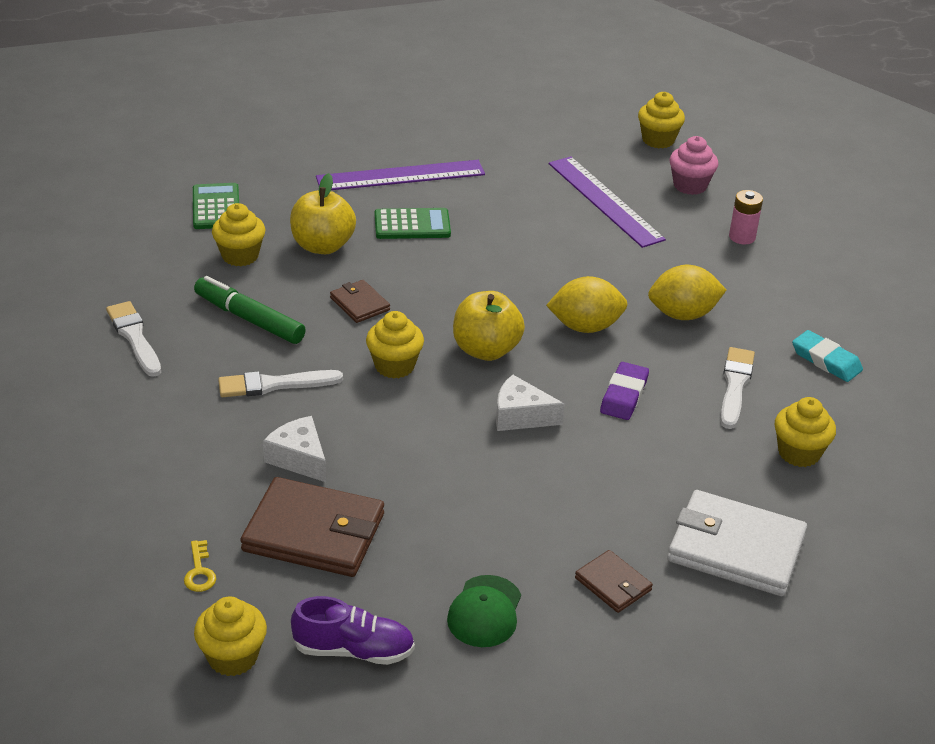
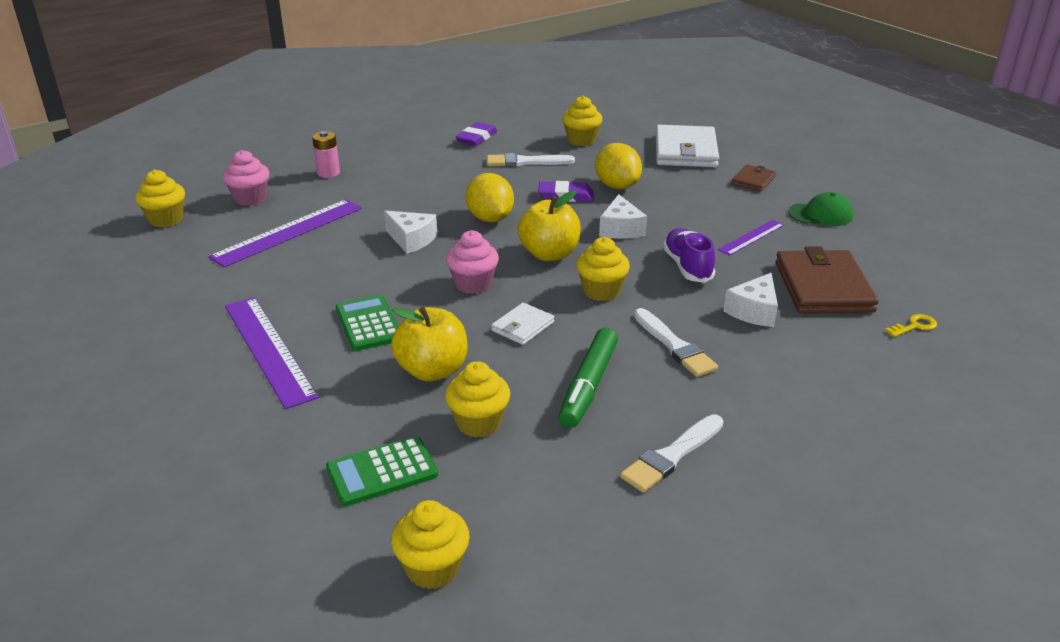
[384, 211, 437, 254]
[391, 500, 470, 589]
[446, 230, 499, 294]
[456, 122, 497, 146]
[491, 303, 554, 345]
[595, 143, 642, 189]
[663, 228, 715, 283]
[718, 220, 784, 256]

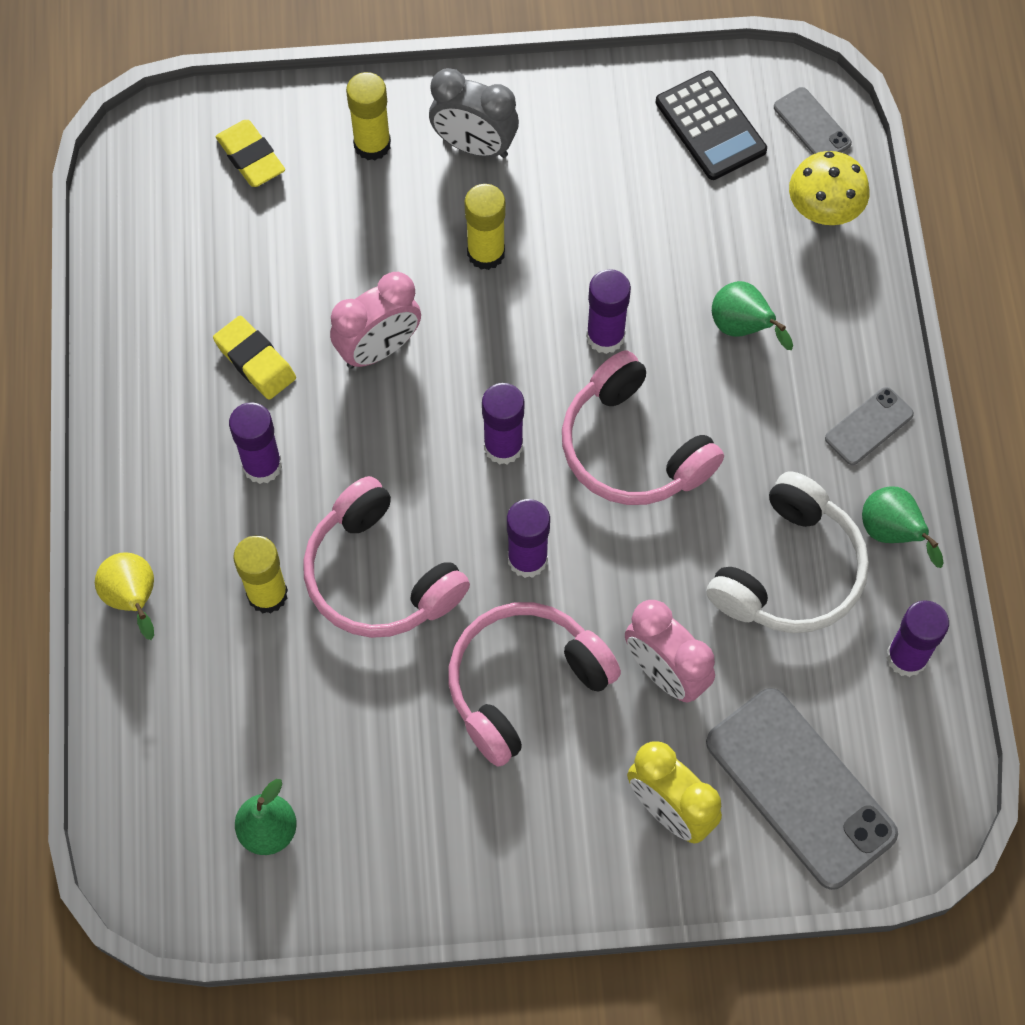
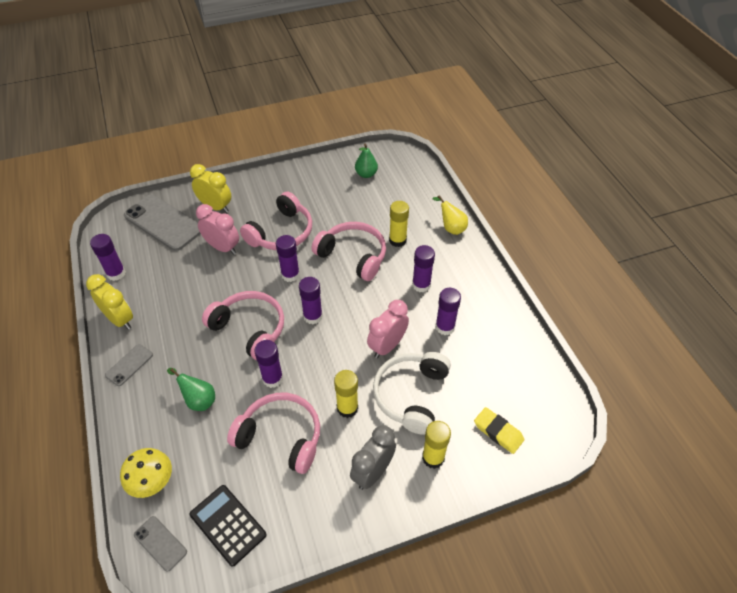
[86, 274, 133, 330]
[227, 393, 320, 474]
[350, 425, 396, 490]
[373, 352, 451, 435]
[435, 288, 461, 335]

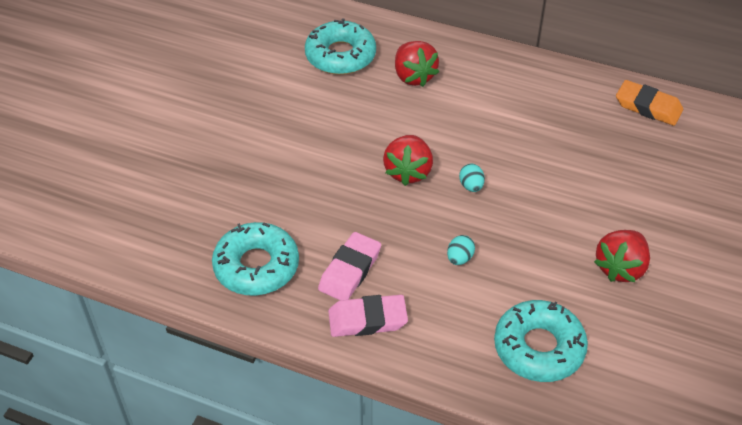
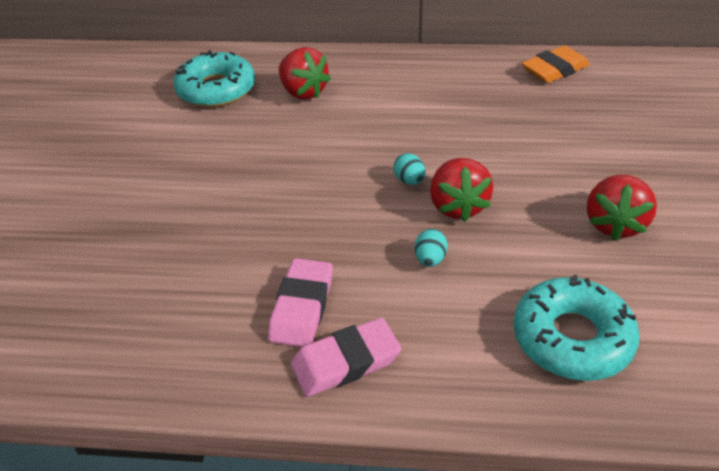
[430, 158, 493, 222]
[522, 46, 590, 83]
[212, 222, 299, 295] (first image)

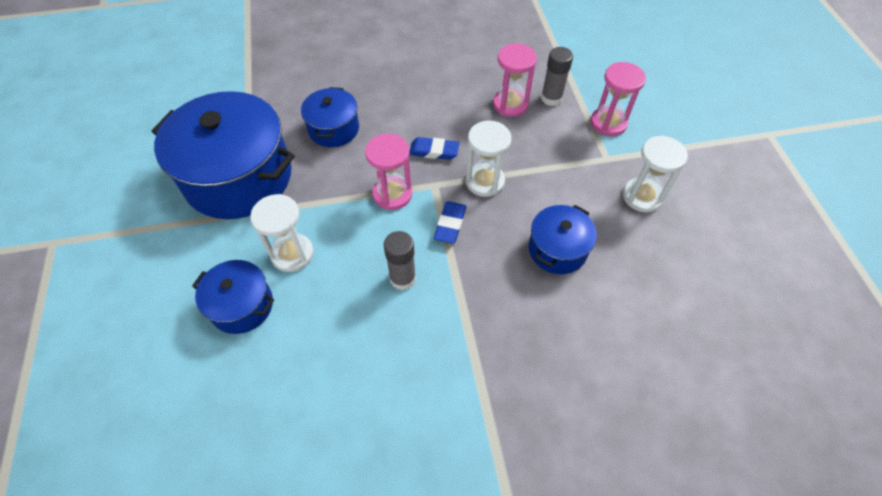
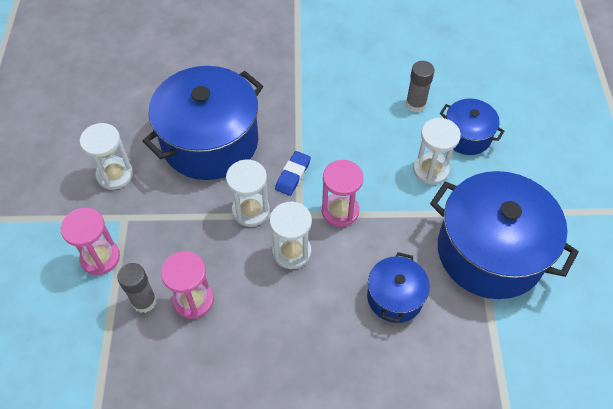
[143, 66, 263, 180]
[270, 201, 312, 269]
[406, 61, 435, 112]

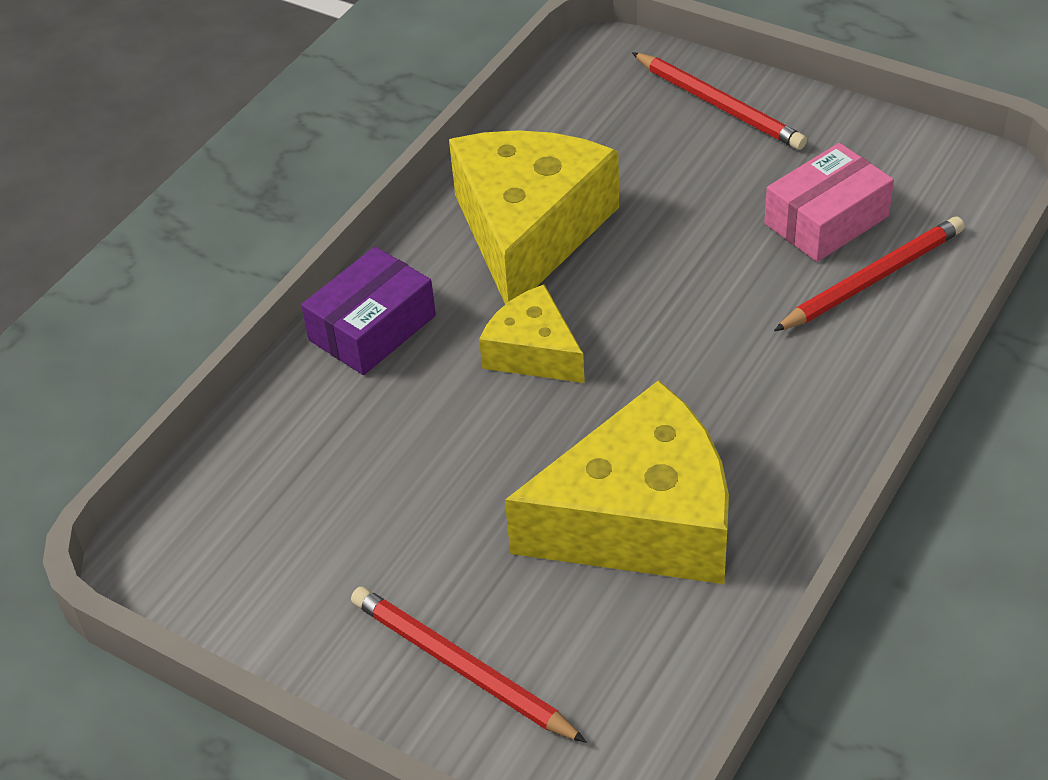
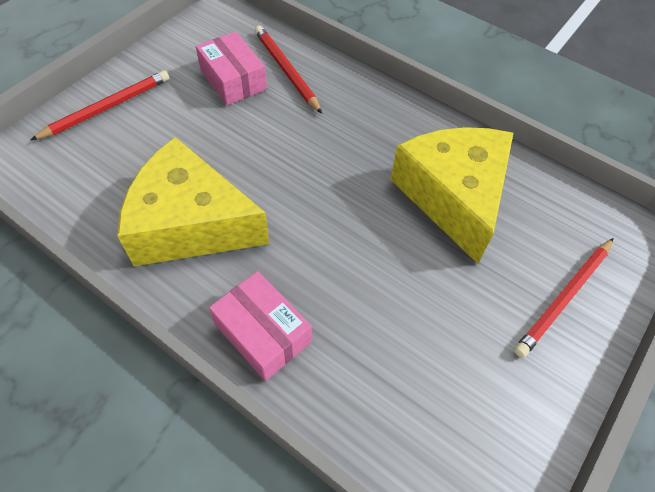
[209, 271, 312, 381]
[479, 284, 585, 383] (first image)

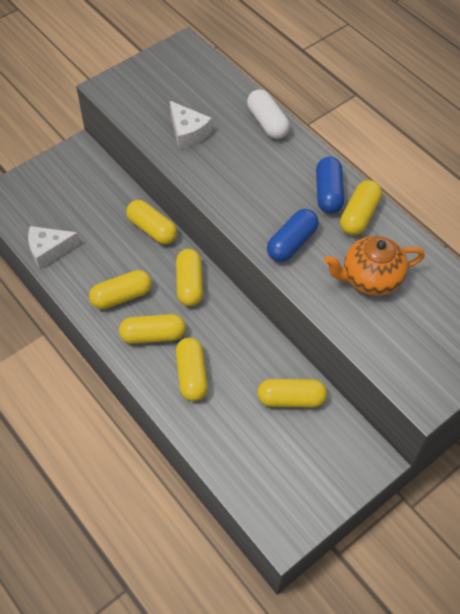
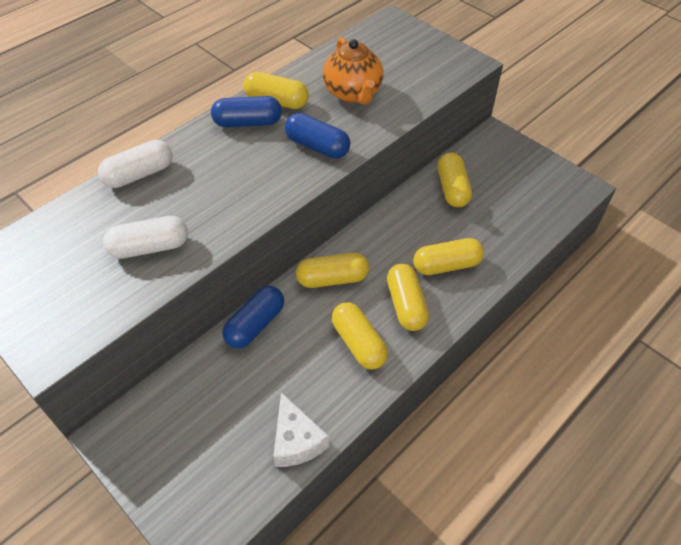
[103, 216, 188, 259]
[222, 286, 284, 348]

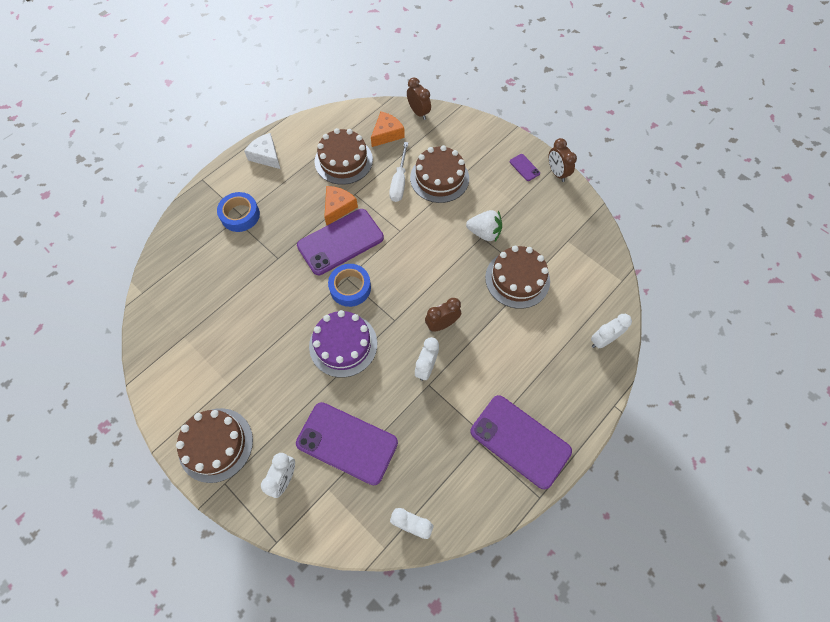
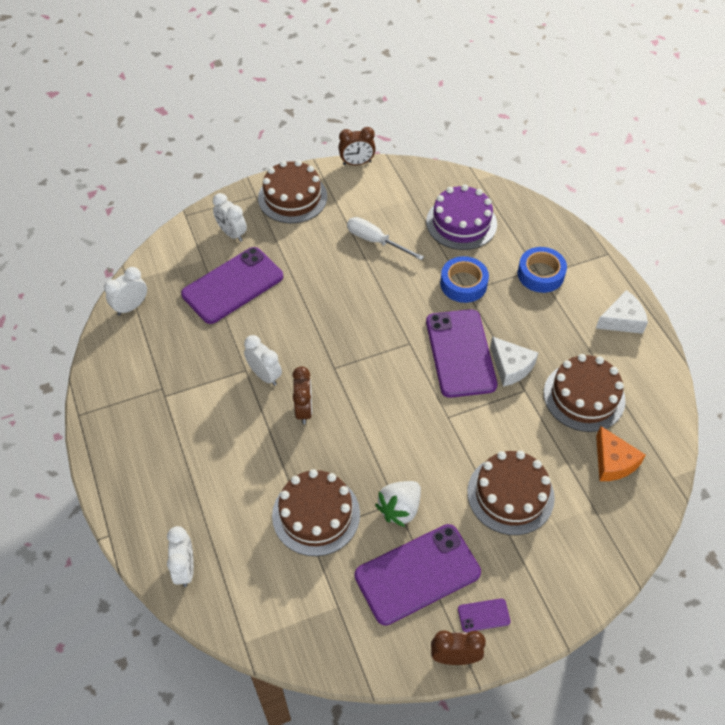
[338, 127, 376, 165]
[347, 217, 424, 260]
[354, 524, 481, 625]
[426, 184, 497, 250]
[440, 256, 489, 303]
[490, 336, 538, 387]

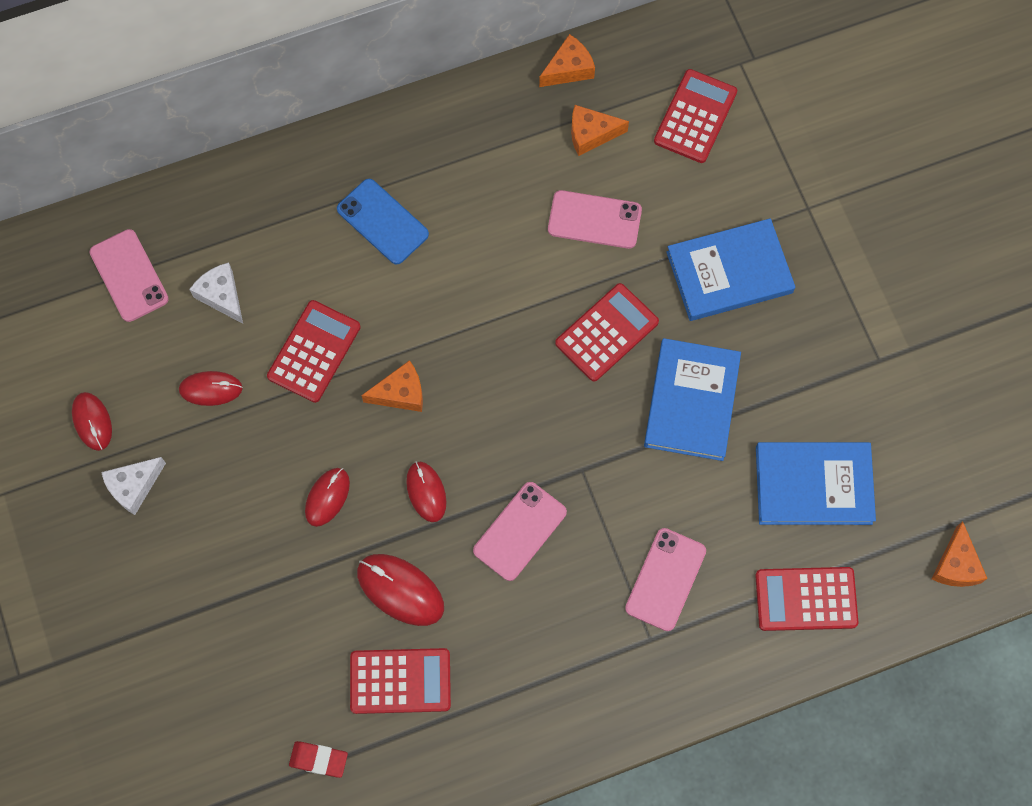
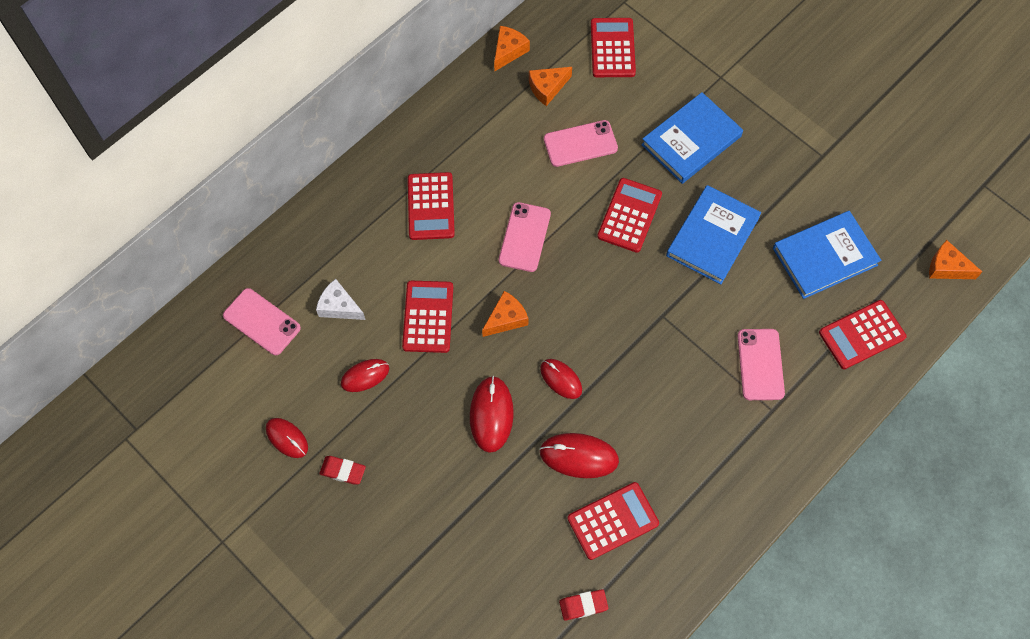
[319, 456, 366, 485]
[408, 172, 455, 240]
[470, 376, 514, 453]
[499, 202, 551, 272]
[666, 185, 761, 284]
[929, 240, 982, 279]

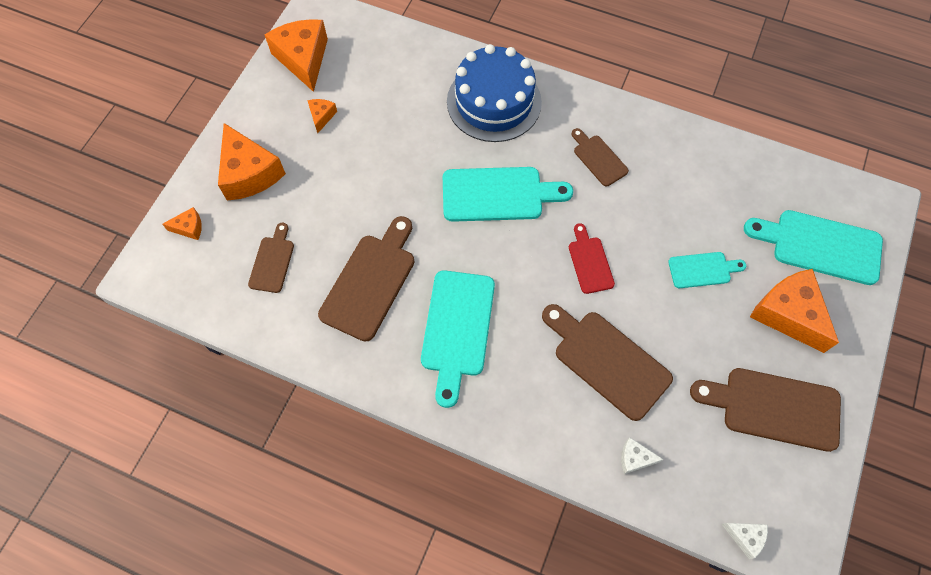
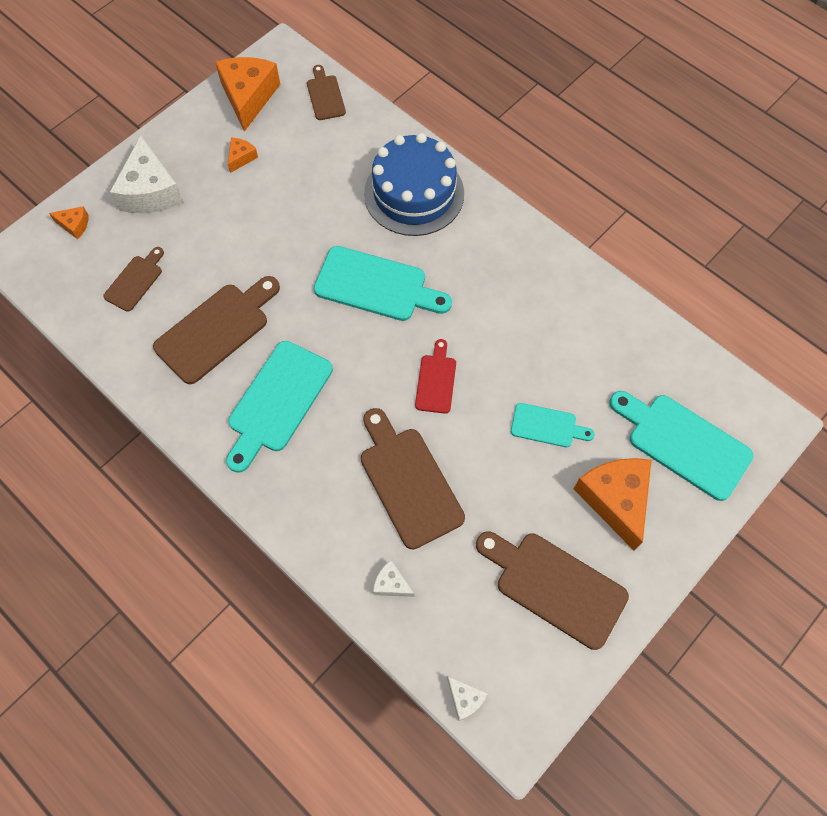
[110, 135, 183, 213]
[307, 65, 346, 120]

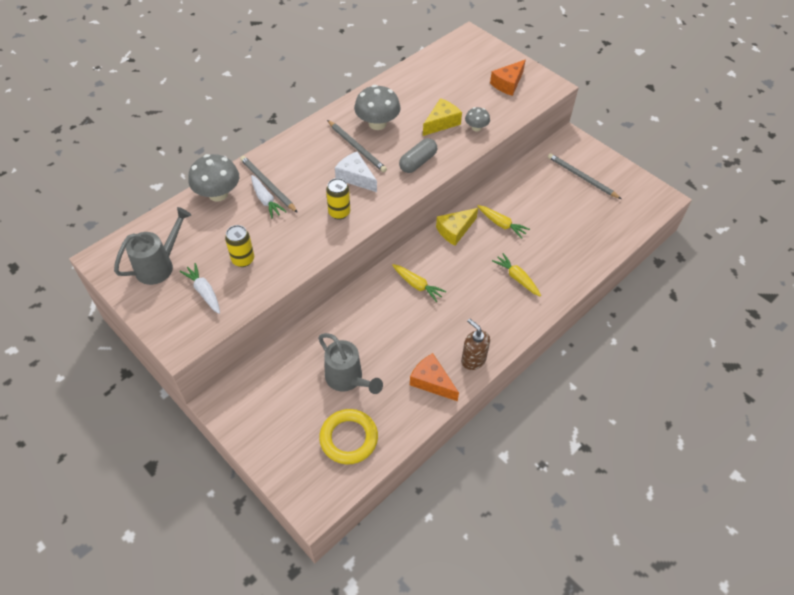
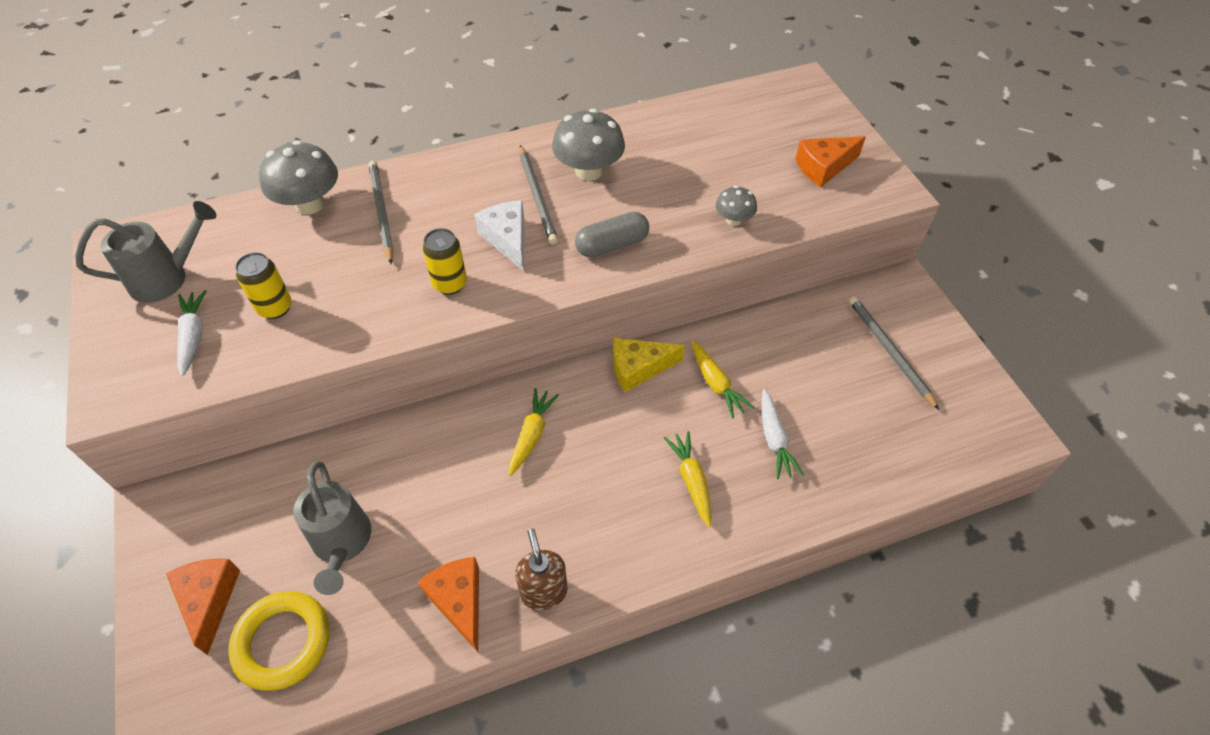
[166, 559, 240, 655]
[509, 388, 559, 476]
[762, 389, 804, 479]
[423, 98, 462, 136] (first image)

